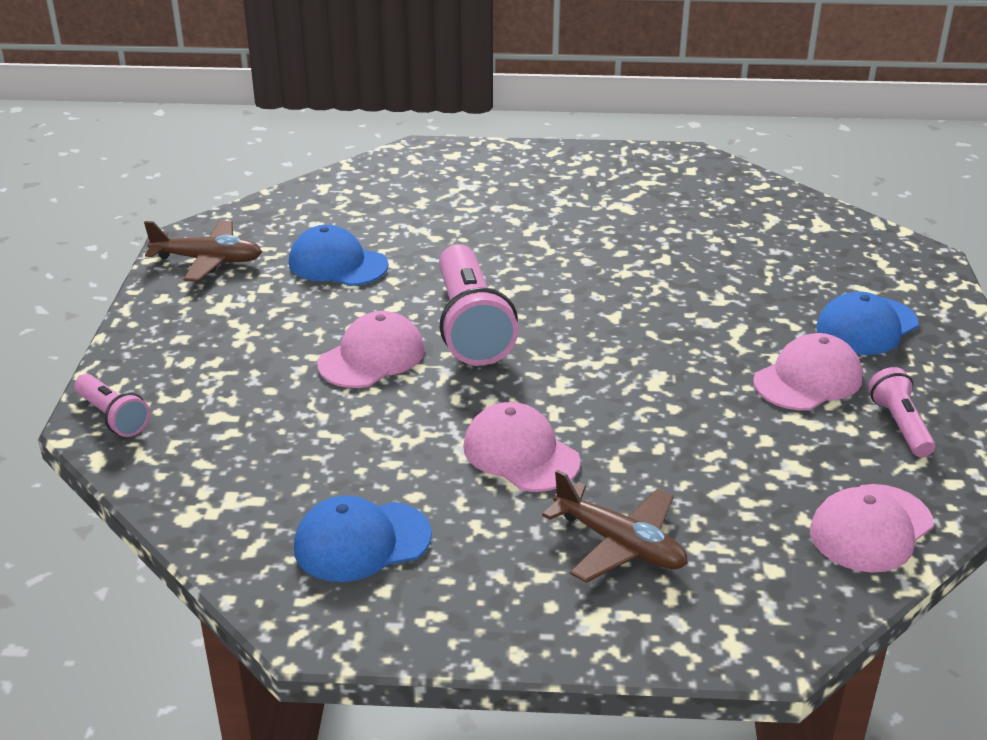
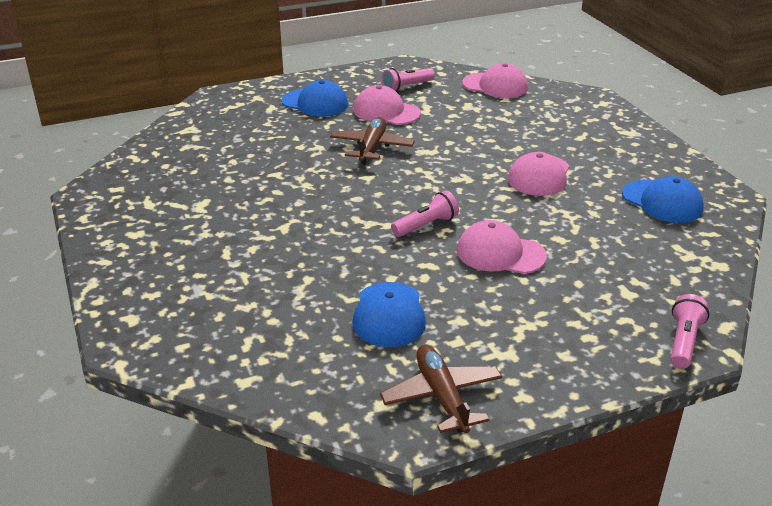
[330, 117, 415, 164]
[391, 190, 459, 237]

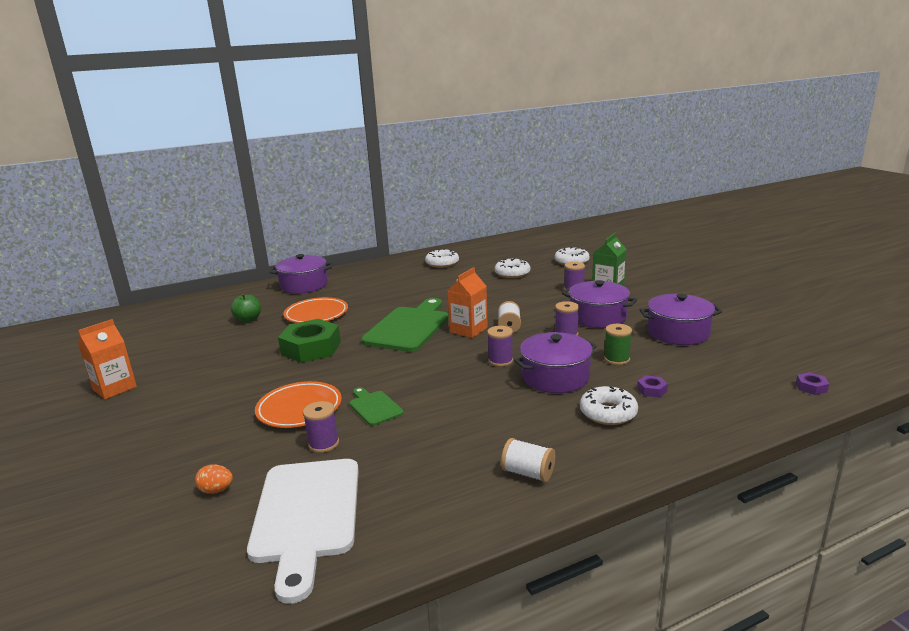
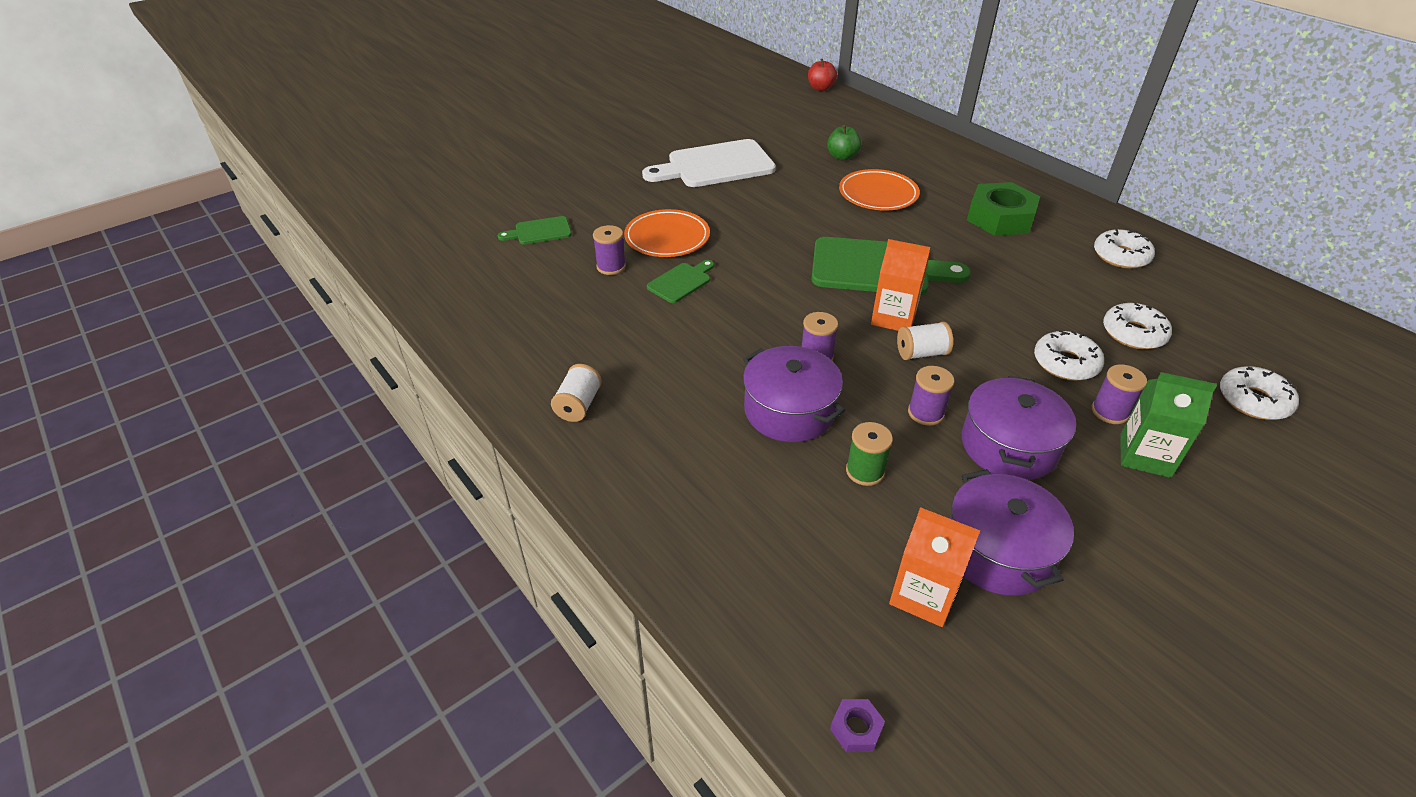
[498, 216, 572, 244]
[642, 139, 776, 187]
[808, 59, 837, 91]
[889, 507, 980, 627]
[967, 182, 1040, 236]
[1034, 330, 1104, 381]
[270, 254, 333, 294] (first image)
[637, 375, 668, 398] (first image)

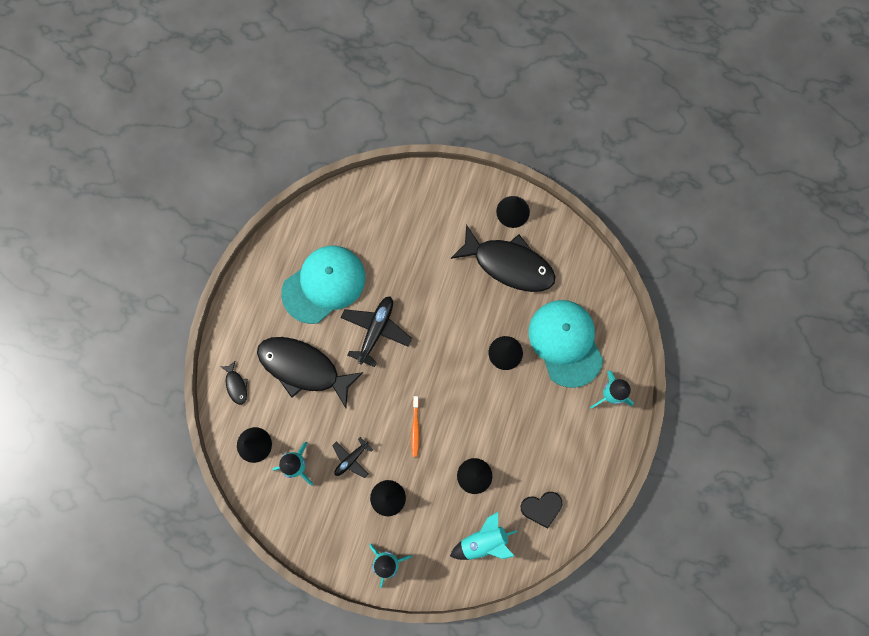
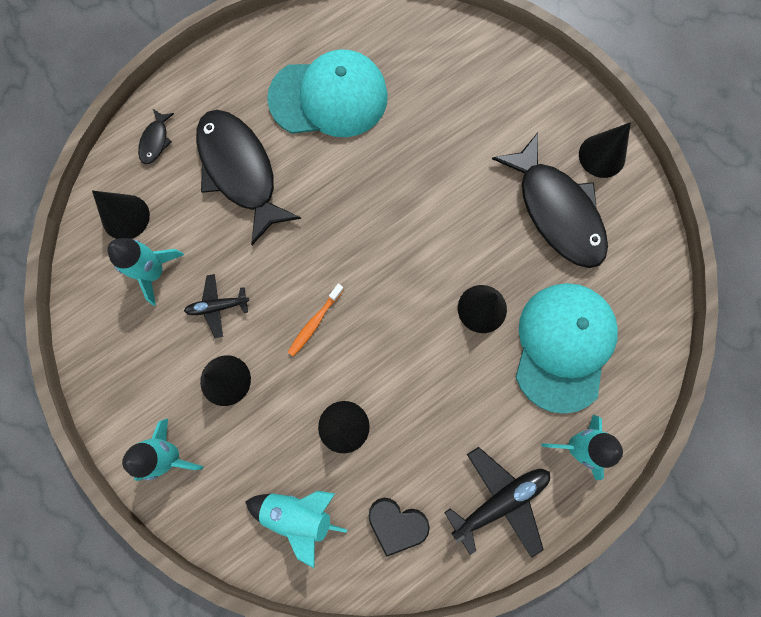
[444, 447, 550, 558]

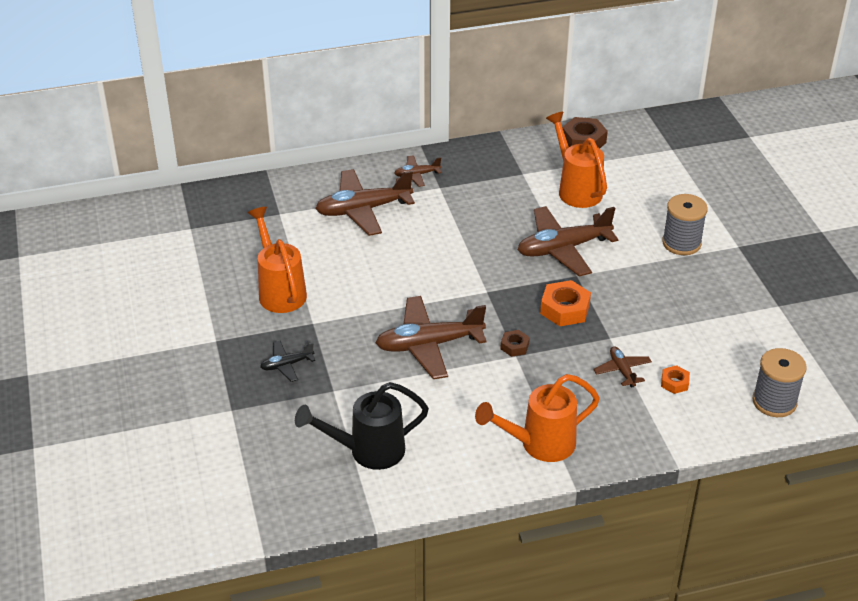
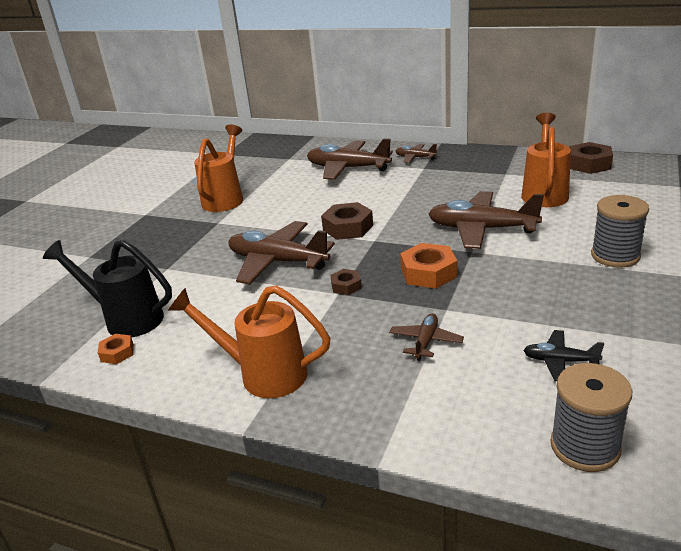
[98, 334, 134, 364]
[321, 202, 373, 240]
[523, 330, 604, 381]

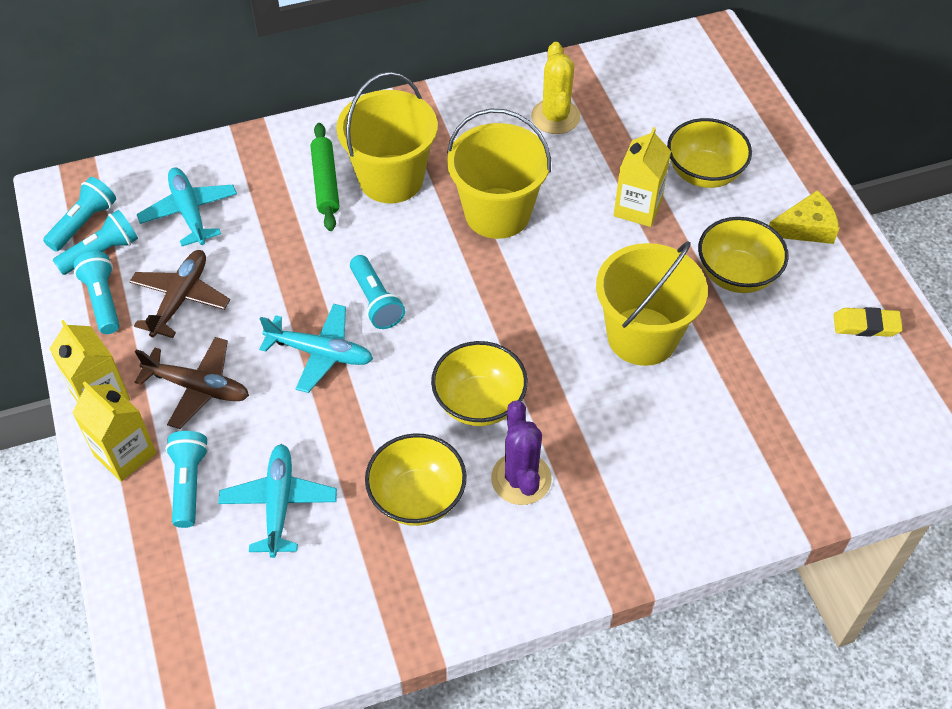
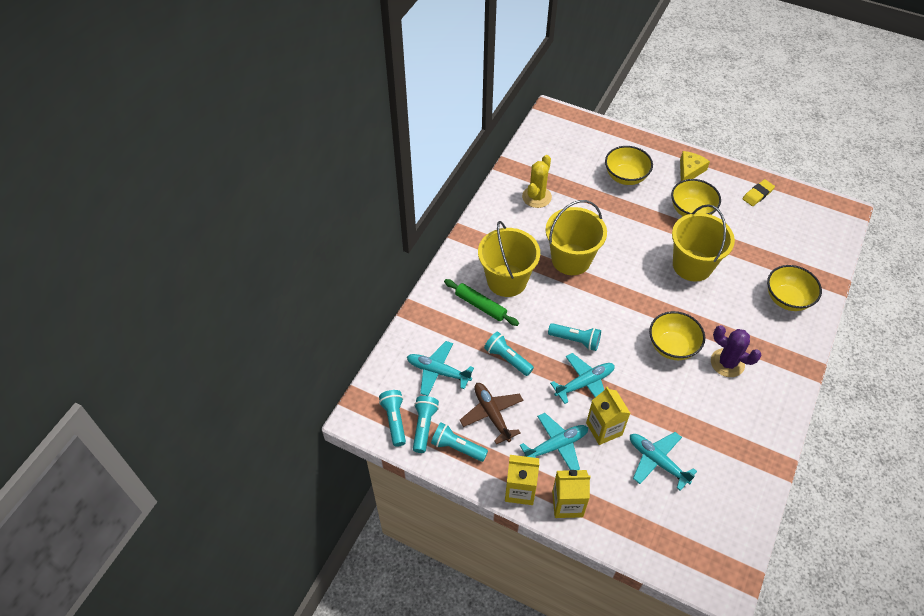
[484, 332, 534, 376]
[520, 413, 588, 470]
[522, 155, 552, 208]
[586, 386, 630, 445]
[767, 265, 822, 311]

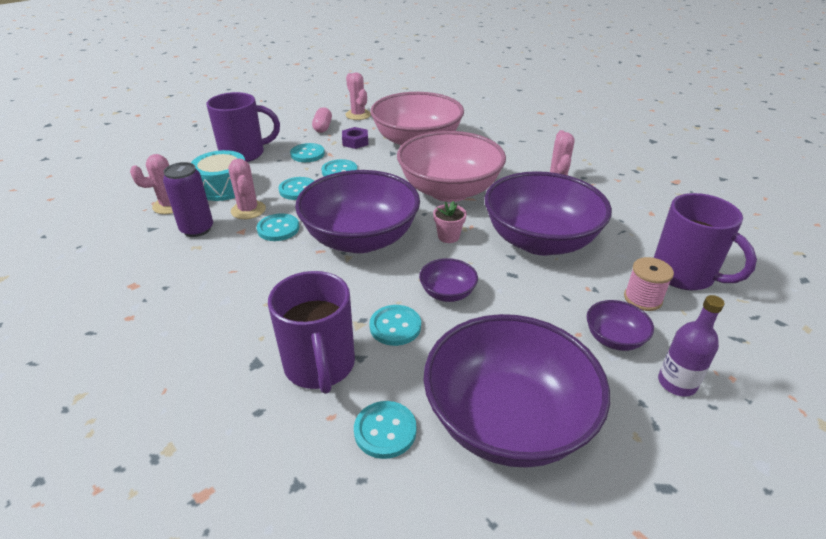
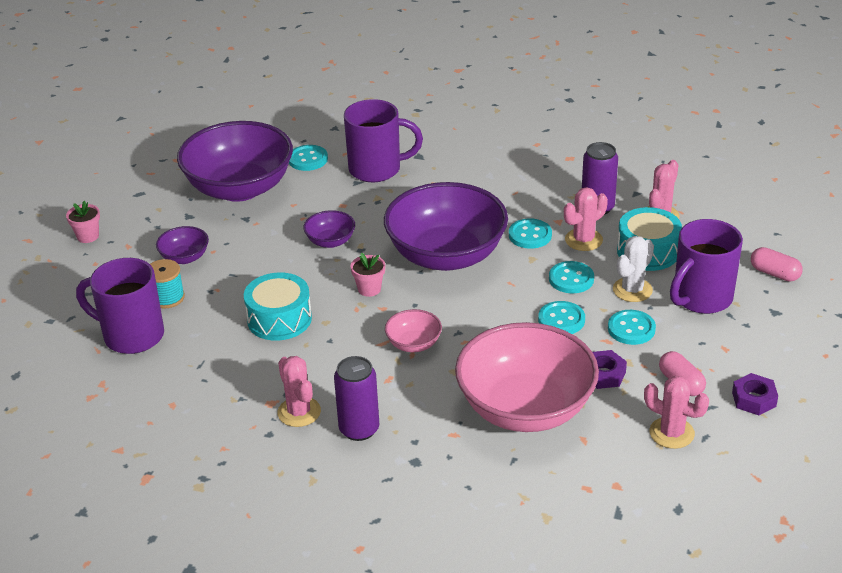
[66, 201, 100, 243]
[150, 259, 185, 308]
[244, 272, 312, 341]
[334, 356, 379, 441]
[344, 99, 423, 182]
[385, 309, 442, 352]
[564, 187, 608, 251]
[613, 236, 654, 302]
[732, 373, 778, 415]
[751, 247, 803, 282]
[369, 305, 421, 346] (first image)
[658, 295, 725, 397] (first image)

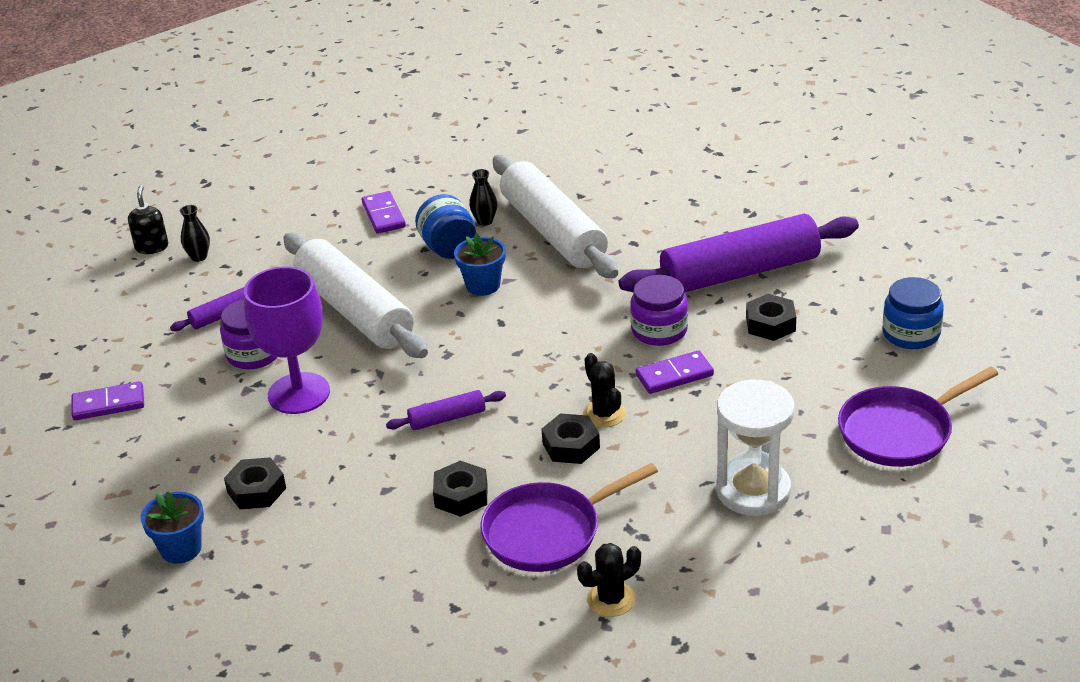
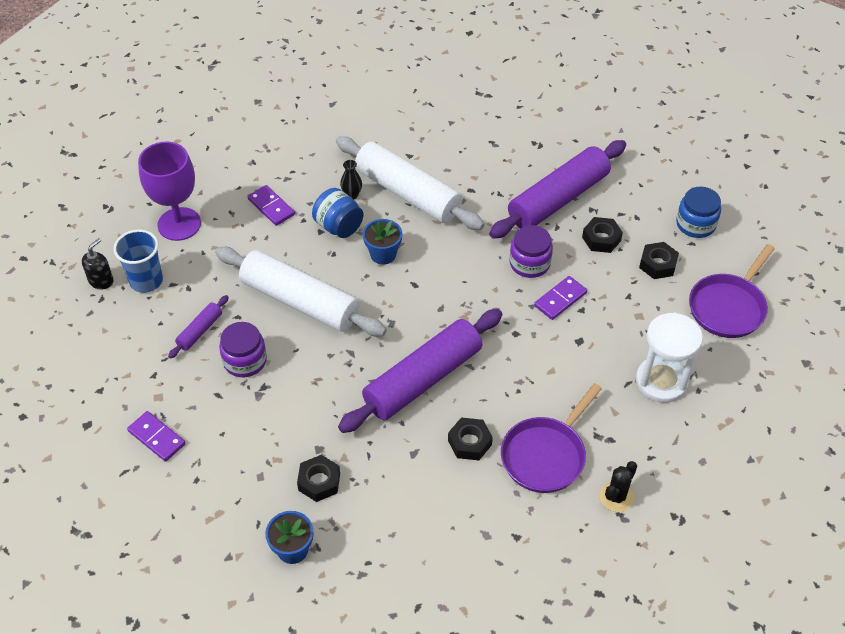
[82, 238, 114, 289]
[113, 230, 163, 293]
[127, 411, 186, 462]
[138, 141, 201, 241]
[338, 309, 502, 433]
[639, 242, 679, 279]
[583, 353, 626, 428] (first image)

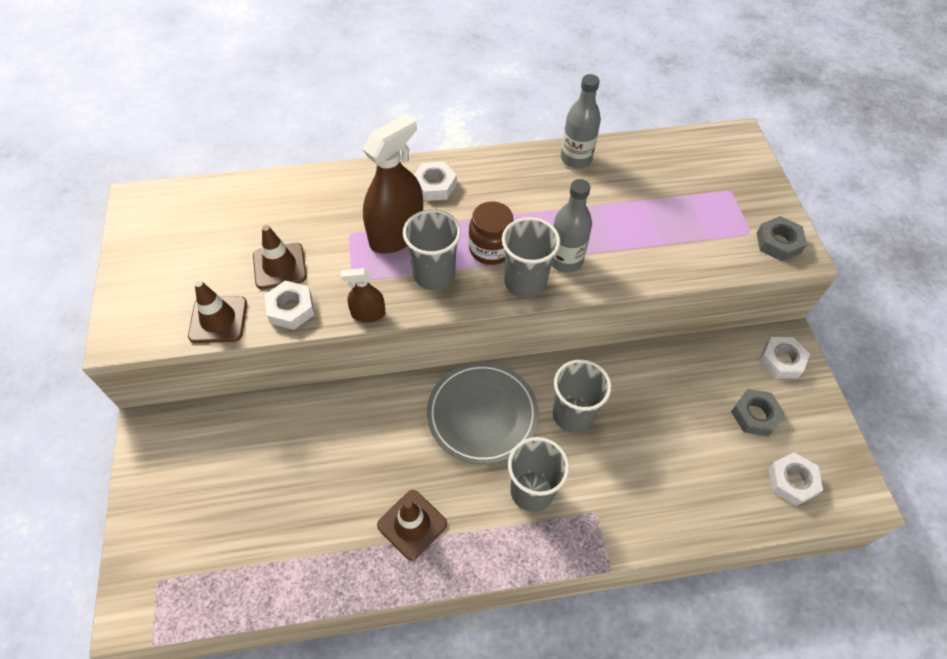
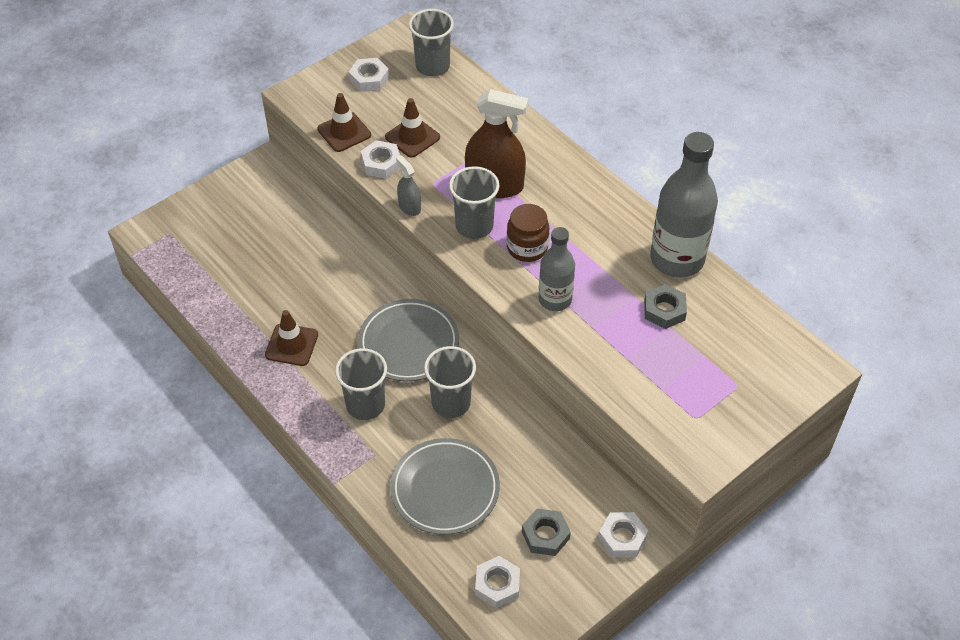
[349, 58, 389, 92]
[390, 438, 500, 535]
[396, 156, 421, 216]
[409, 9, 454, 76]
[644, 284, 687, 329]
[650, 132, 718, 277]

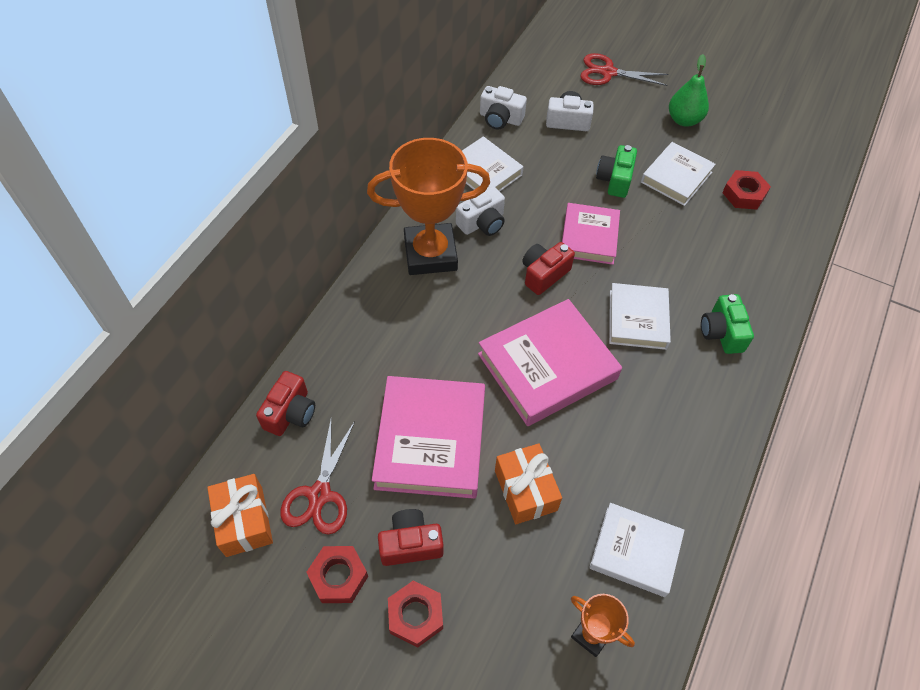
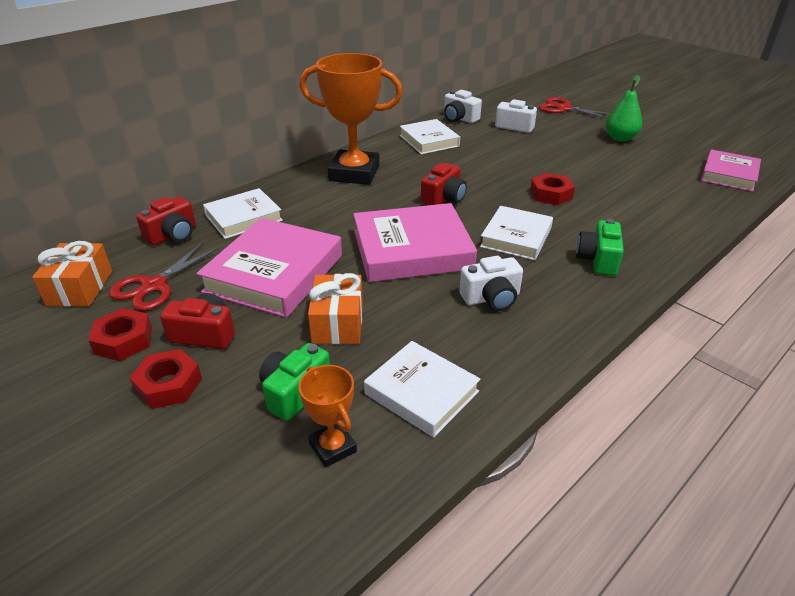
[203, 188, 283, 239]
[259, 343, 330, 421]
[421, 163, 467, 205]
[459, 256, 523, 311]
[530, 173, 575, 205]
[701, 149, 761, 192]

